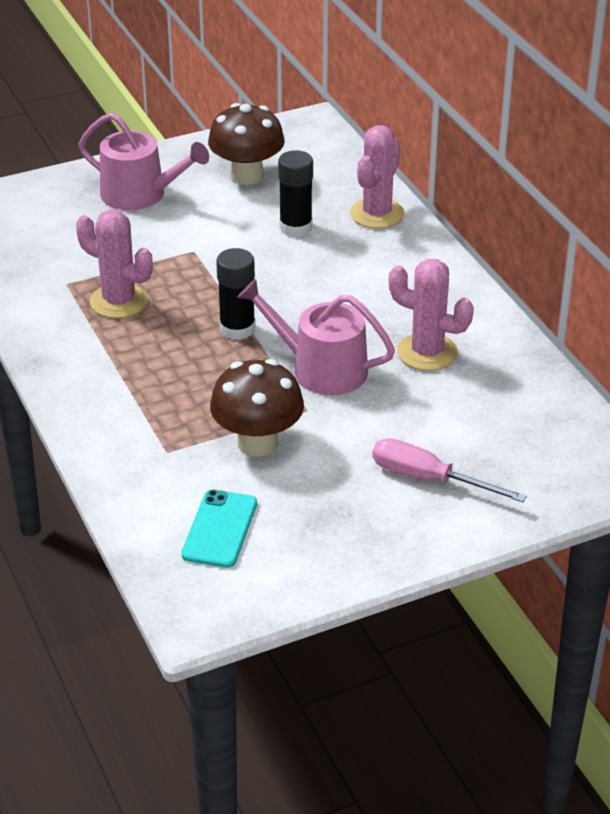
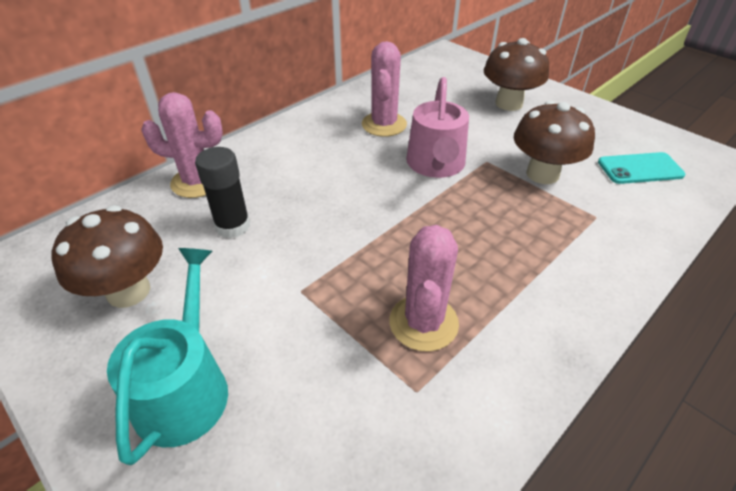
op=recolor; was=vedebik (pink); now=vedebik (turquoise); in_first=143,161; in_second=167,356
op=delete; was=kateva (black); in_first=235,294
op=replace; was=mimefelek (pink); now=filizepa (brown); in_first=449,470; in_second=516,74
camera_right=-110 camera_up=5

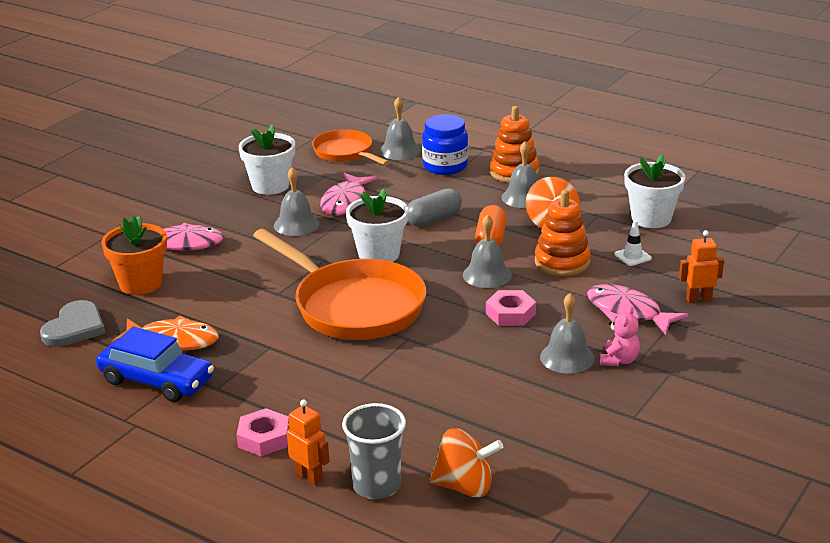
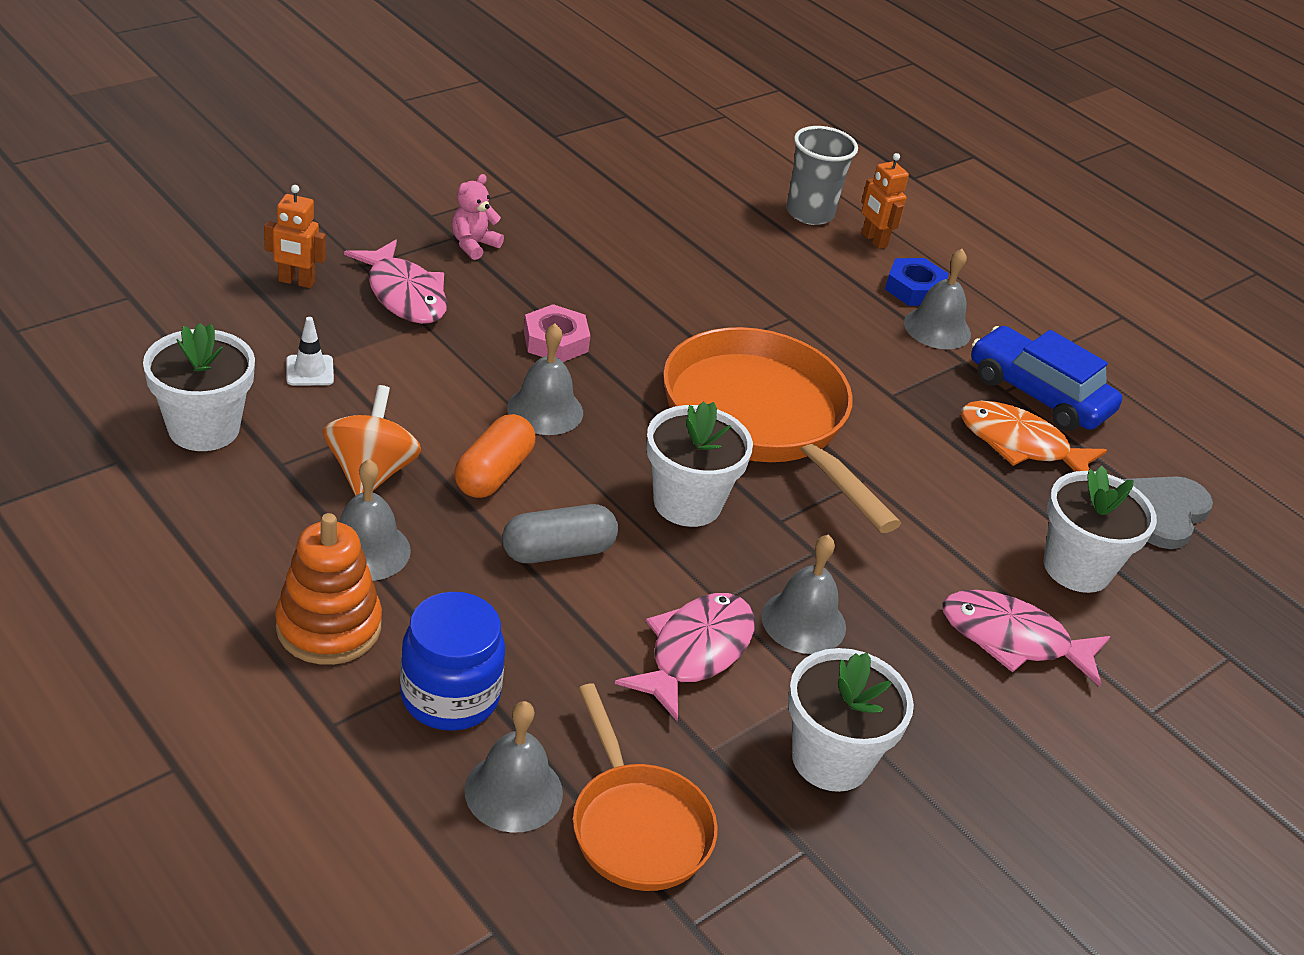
op=delete; was=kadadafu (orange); in_first=563,233
op=recolor; was=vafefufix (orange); now=vafefufix (white); in_first=134,255; in_second=1100,529
op=move; was=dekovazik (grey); in_first=567,333; in_second=937,299
op=recolor; was=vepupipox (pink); now=vepupipox (blue); in_first=263,432; in_second=917,282
op=delete; was=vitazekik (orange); in_first=466,462
camera_right=-170 camera_up=10

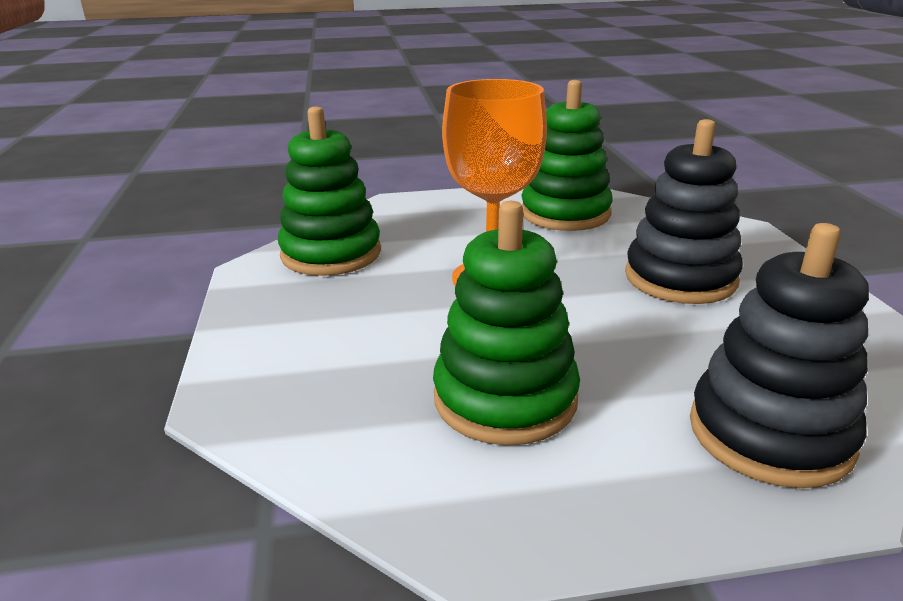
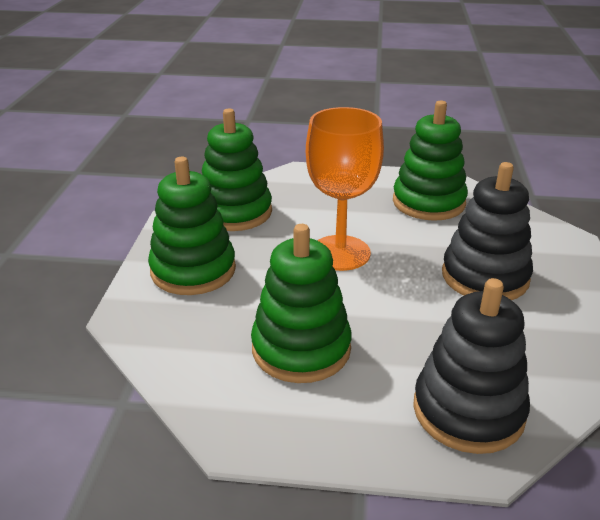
op=insert; now=kadadafu (green); in_second=192,226
camera_right=15 camera_up=5

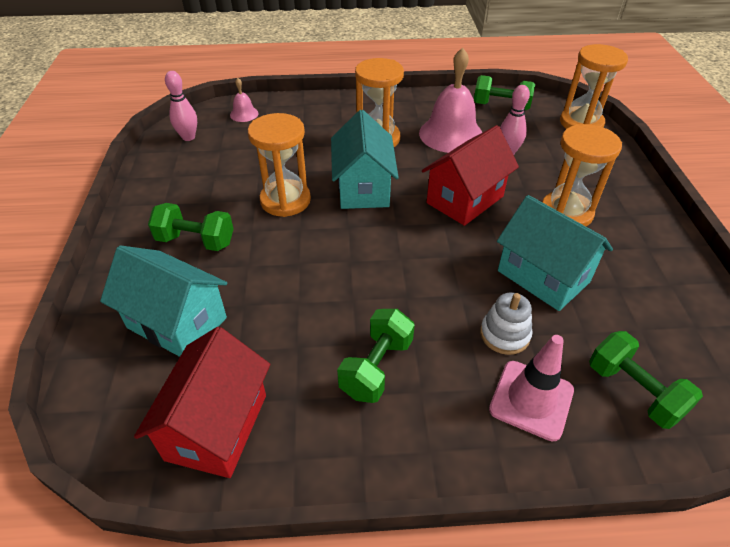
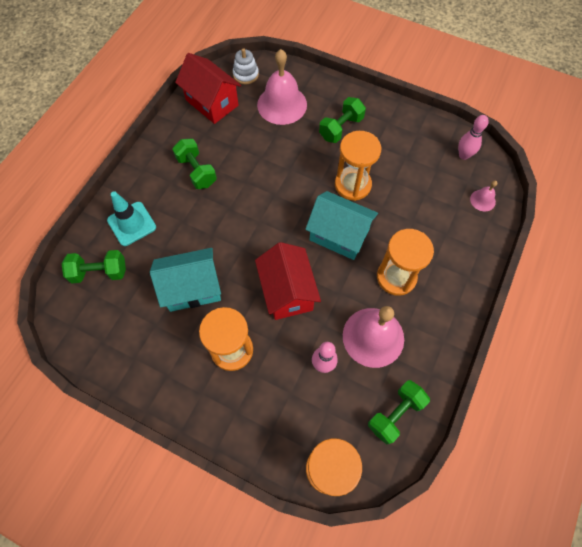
op=replace; was=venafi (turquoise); now=dekovazik (pink); in_first=163,301; in_second=282,87
op=move; was=kadadafu (white); in_first=506,323; in_second=246,66
op=recolor; was=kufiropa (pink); now=kufiropa (turquoise); in_first=531,388; in_second=131,218
camera_right=120 camera_up=20

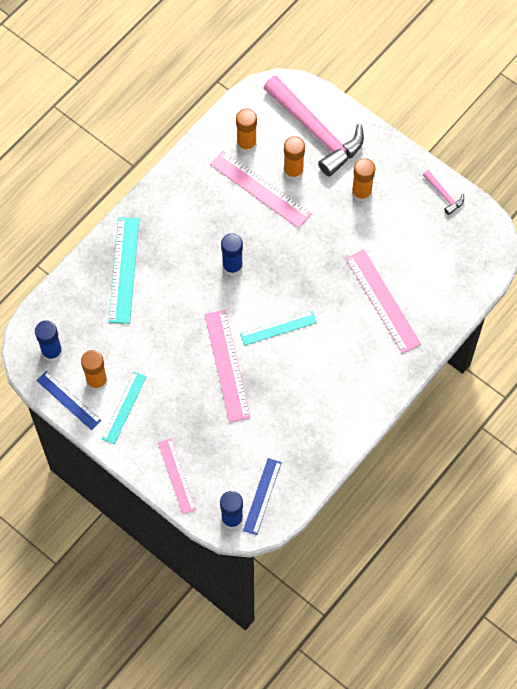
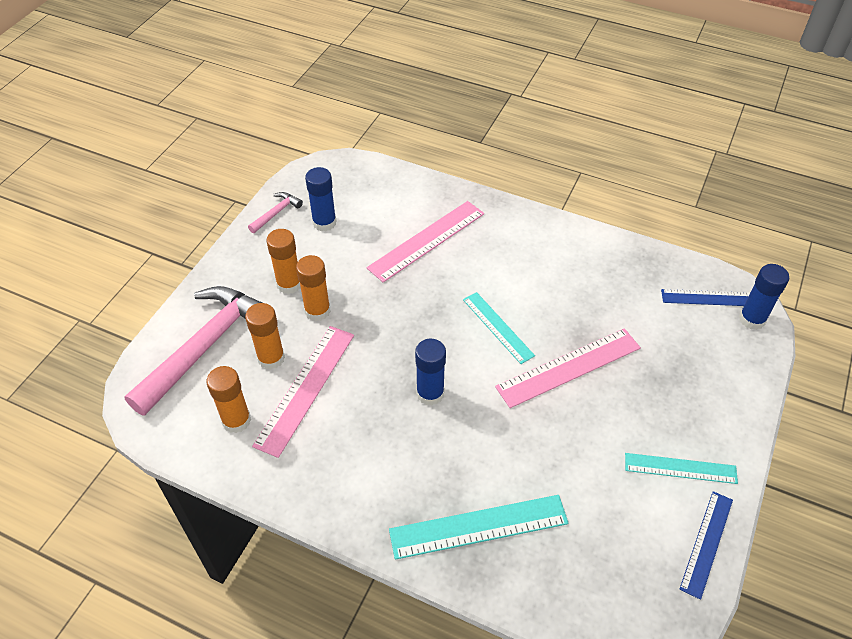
op=move; was=kateva (blue); in_first=48,341; in_second=321,199
op=move; was=kateva (orange); in_first=94,370; in_second=313,288
op=delete; was=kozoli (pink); in_first=177,476
camera_right=-105 camera_up=-15

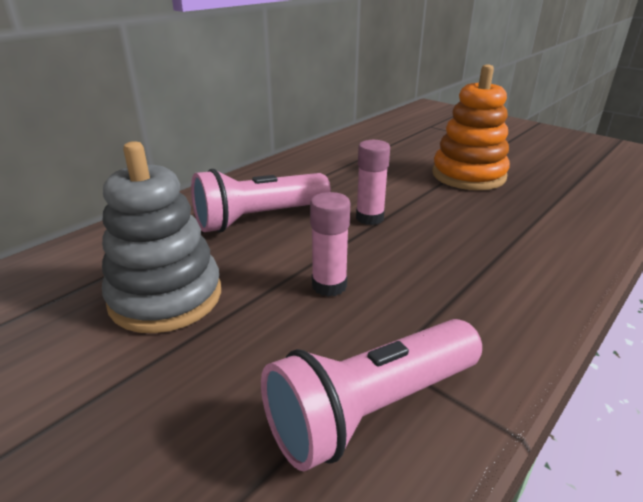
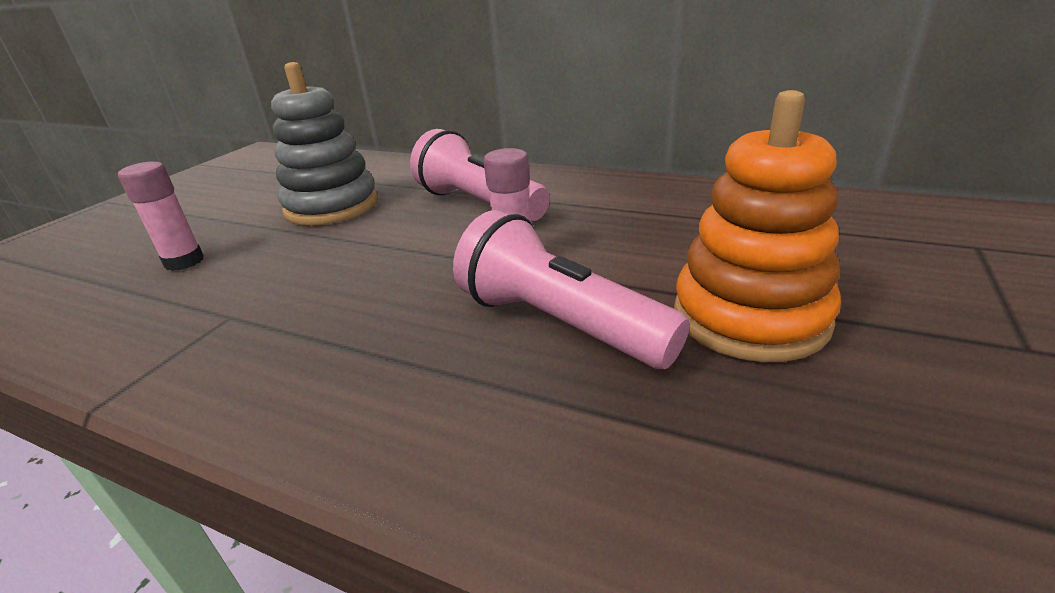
op=move; was=kateva (pink); in_first=330,244; in_second=161,216
op=move; was=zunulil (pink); in_first=371,395; in_second=571,289
camera_right=75 camera_up=0

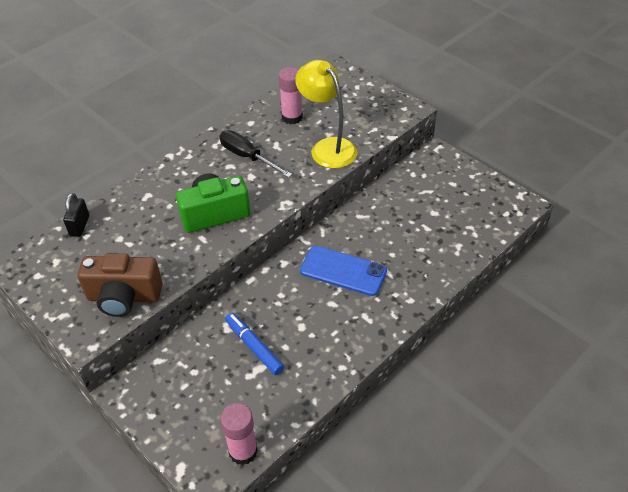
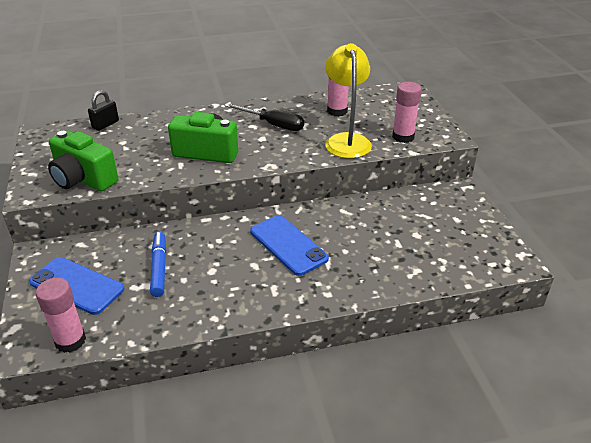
op=rotate; was=mimefelek (black); in_first=255,154; in_second=264,117; clockwise=135
op=recolor; was=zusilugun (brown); now=zusilugun (green); in_first=120,285; in_second=83,160
op=insert; now=kateva (pink); in_second=407,112
op=insert; now=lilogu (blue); in_second=76,286
camera_right=30 camera_up=-10

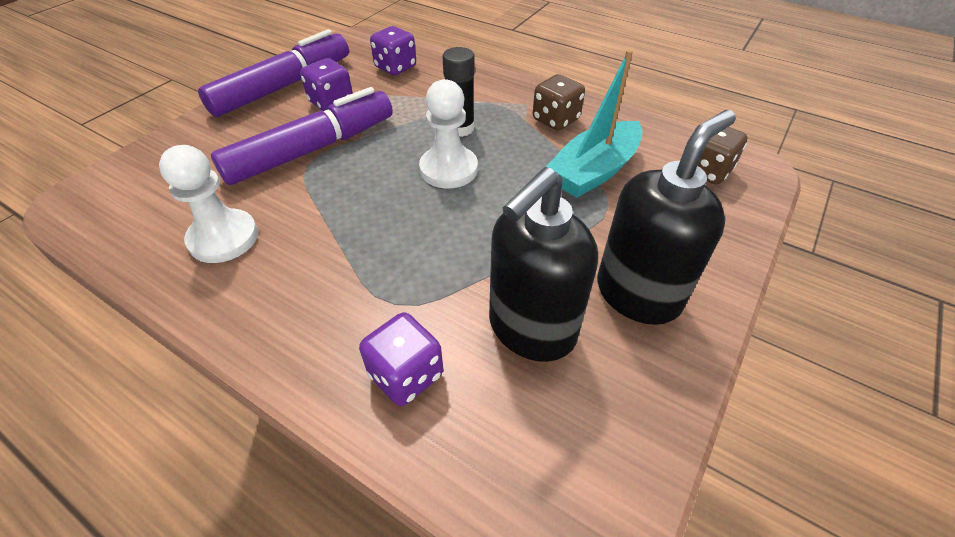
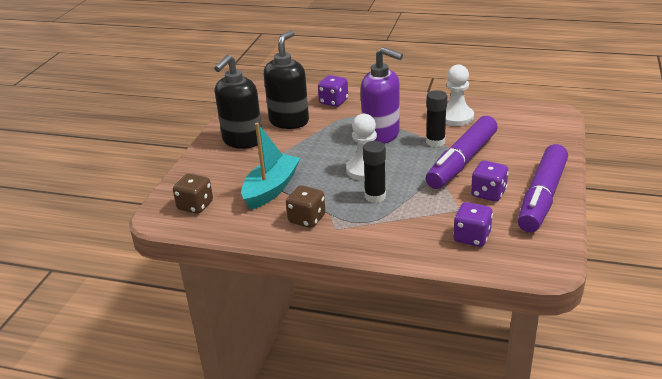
op=insert; now=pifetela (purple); in_second=382,95
op=insert; now=kateva (black); in_second=436,118
camera_right=165 camera_up=-15

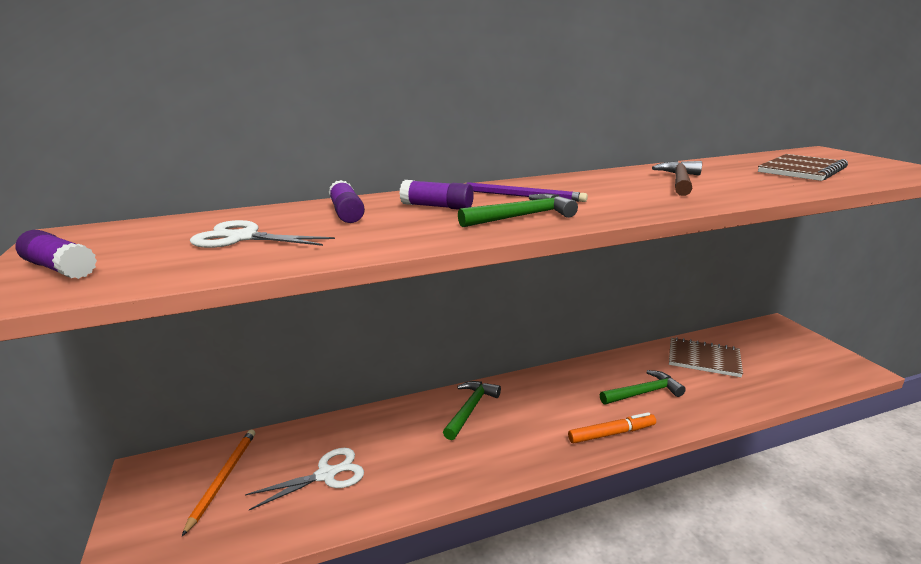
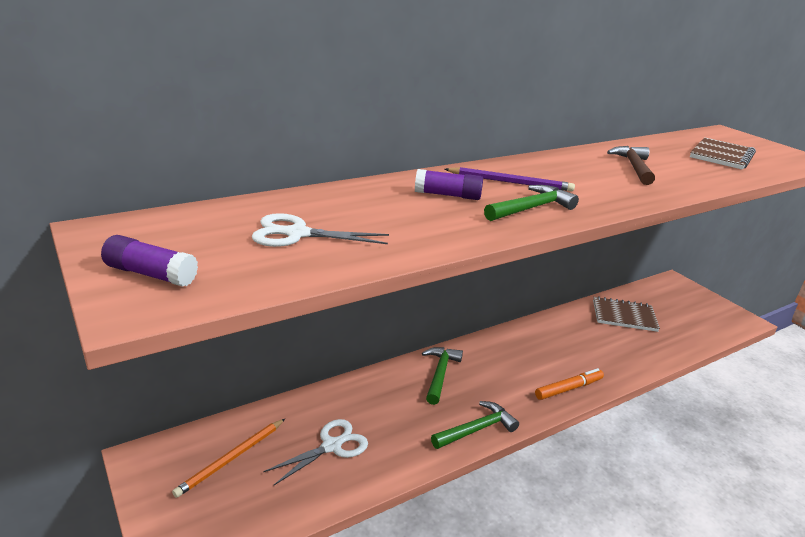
op=delete; was=kateva (purple); in_first=346,201
op=move; was=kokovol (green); in_first=643,387; in_second=475,425
op=rotate; was=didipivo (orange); in_first=218,482; in_second=228,458; clockwise=-135
camera_right=-15 camera_up=5

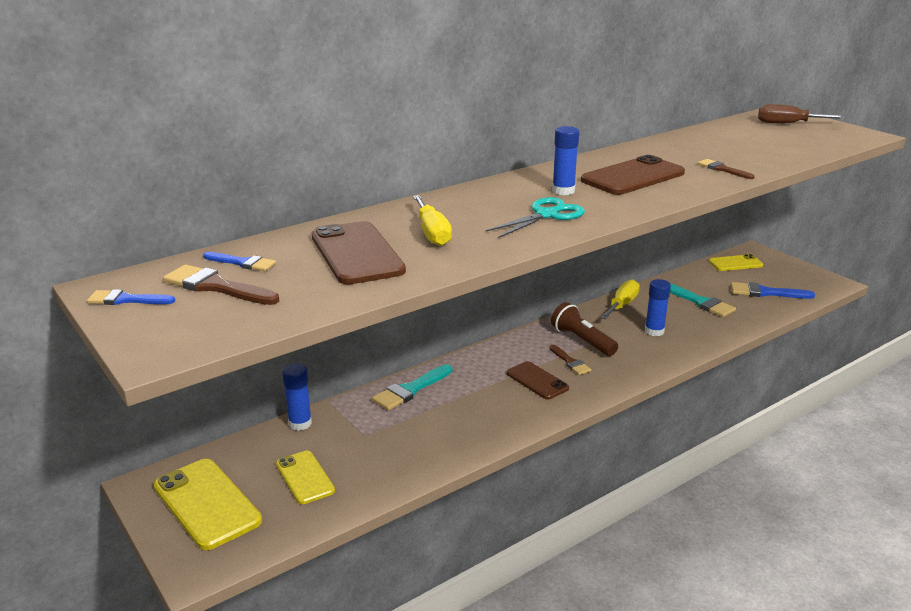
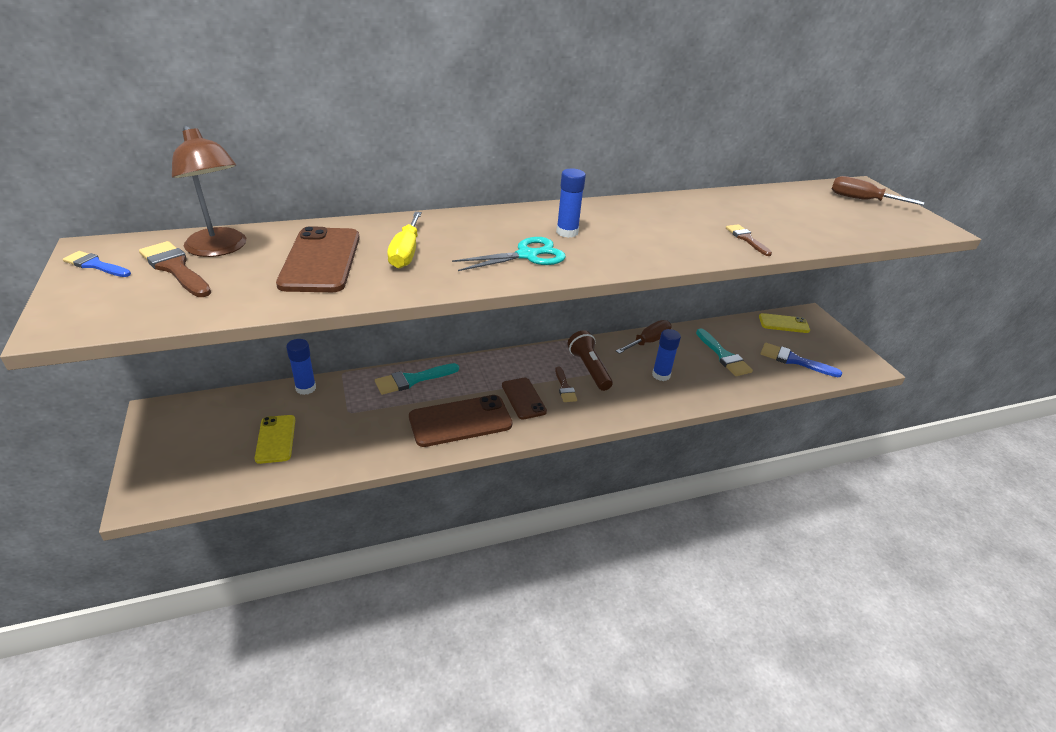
op=move; was=lilogu (brown); in_first=633,175; in_second=460,421
op=replace; was=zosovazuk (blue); now=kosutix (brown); in_first=239,261; in_second=209,191
op=recolor; was=mimefelek (yellow); now=mimefelek (brown); in_first=620,299; in_second=644,337
op=delete; was=lilogu (yellow); in_first=207,504
camera_right=15 camera_up=10

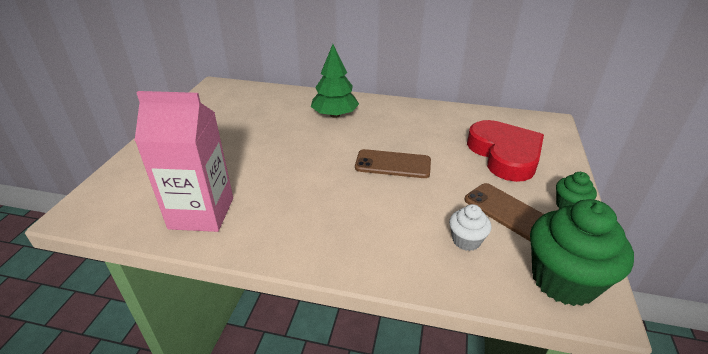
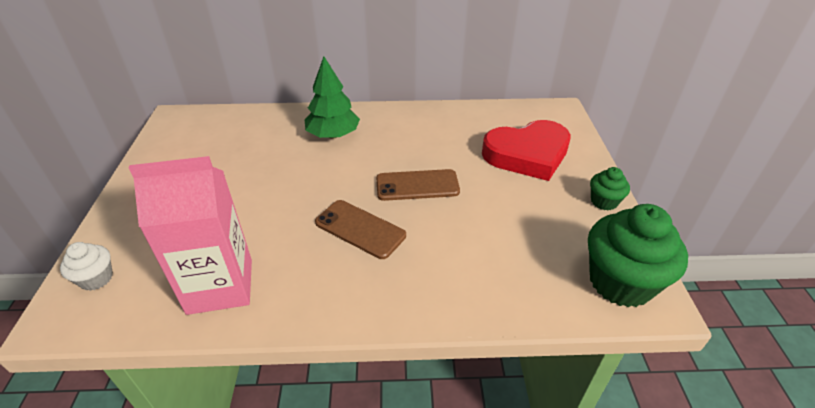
op=rotate; was=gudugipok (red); in_first=505,151; in_second=526,150; clockwise=105
op=move; was=lilogu (brown); in_first=504,212; in_second=360,229
op=move; was=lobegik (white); in_first=470,227; in_second=86,266
camera_right=-15 camera_up=5

